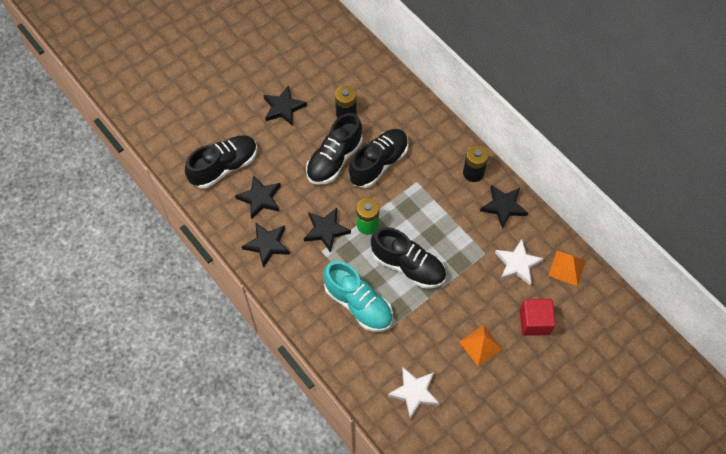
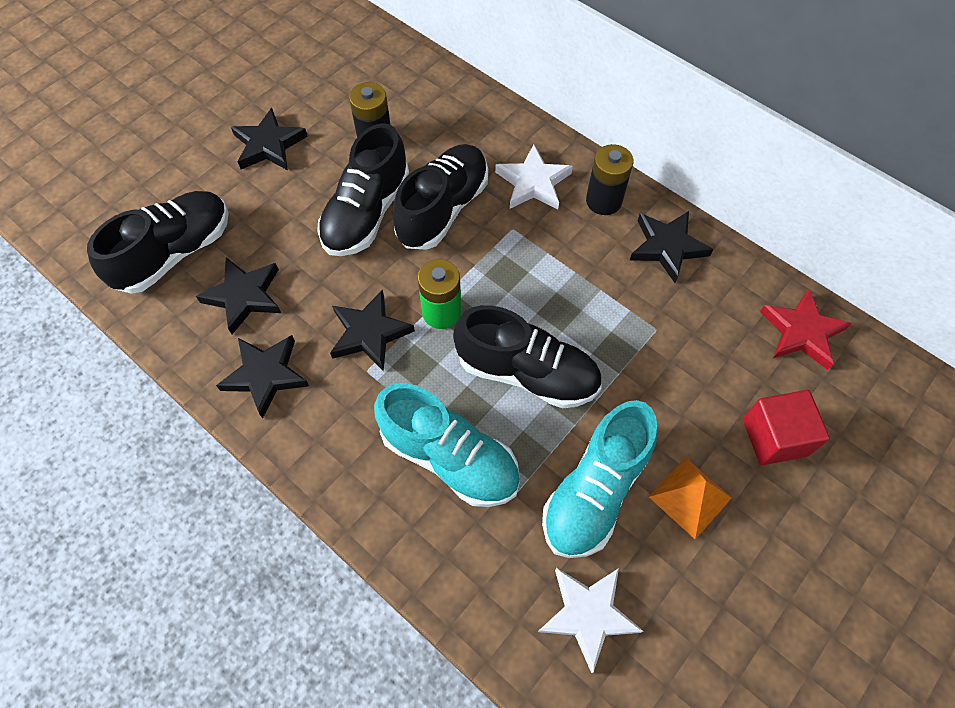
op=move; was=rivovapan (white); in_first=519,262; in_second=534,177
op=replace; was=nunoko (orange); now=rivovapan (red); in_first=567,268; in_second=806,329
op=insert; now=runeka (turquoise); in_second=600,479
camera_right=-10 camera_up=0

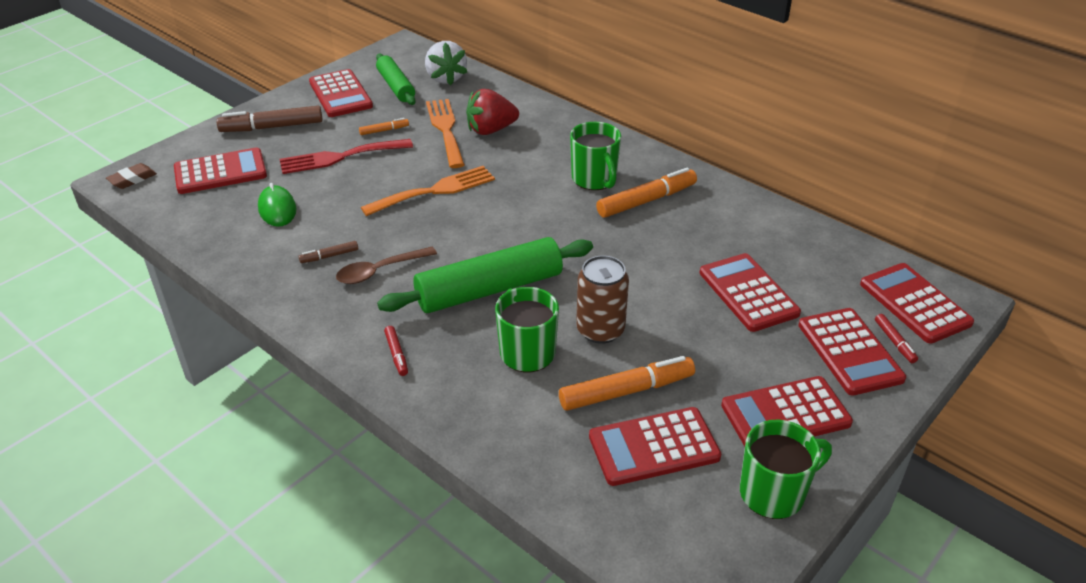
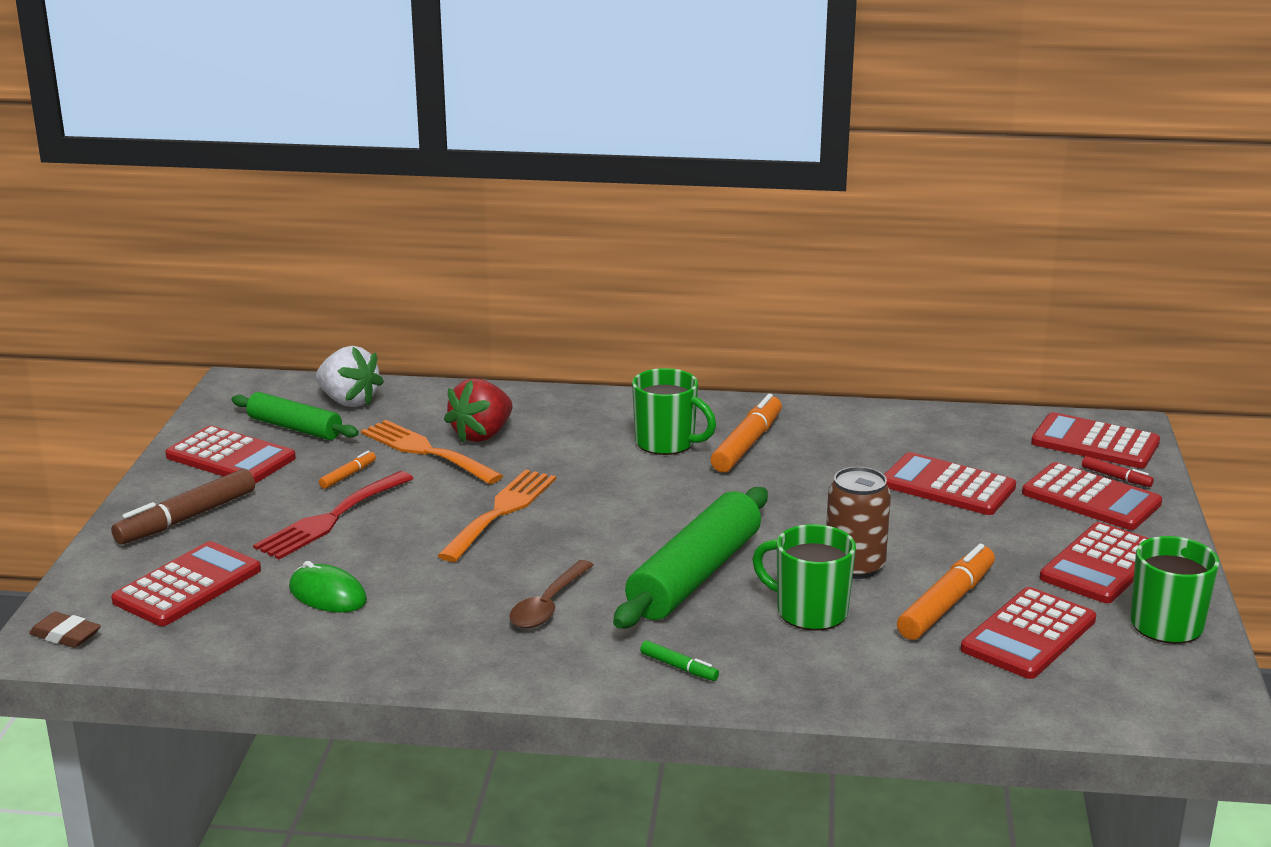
op=rotate; was=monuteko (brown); in_first=131,176; in_second=65,630; clockwise=-75
op=delete; was=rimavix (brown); in_first=328,252
op=recolor; was=rimavix (red); now=rimavix (green); in_first=396,351; in_second=679,660
camera_right=-35 camera_up=-15

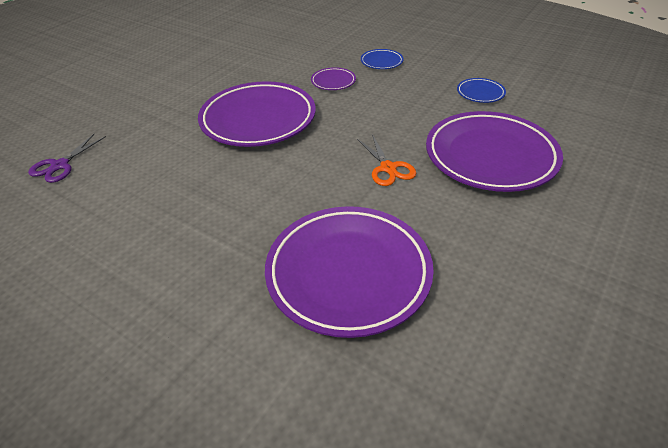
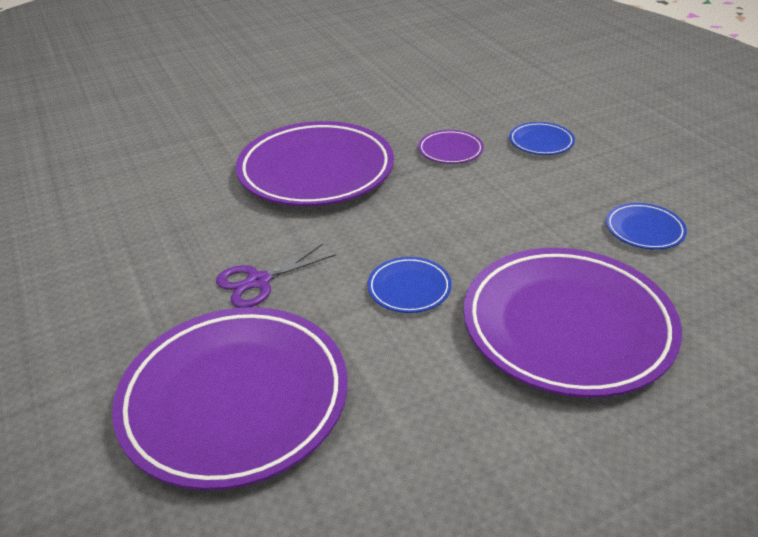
op=move; was=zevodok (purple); in_first=67,158; in_second=276,276
op=replace; was=zevodok (orange); now=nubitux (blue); in_first=386,160; in_second=410,285
camera_right=30 camera_up=-5

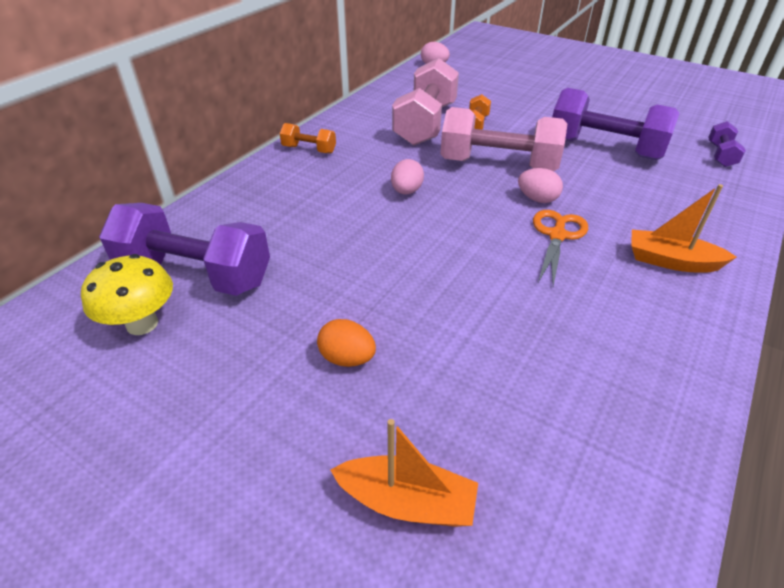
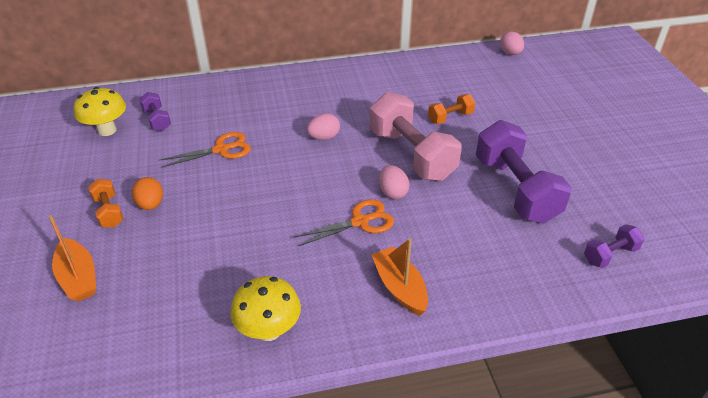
op=delete; was=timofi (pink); in_first=425,102
op=move; was=timofi (orange); in_first=308,138; in_second=106,203
op=resize; was=timofi (purple); in_first=184,249; in_second=155,111; ratio=0.47
op=insert; now=zevodok (orange); in_second=205,150
op=insert; now=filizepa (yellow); in_second=265,308
camera_right=45 camera_up=0

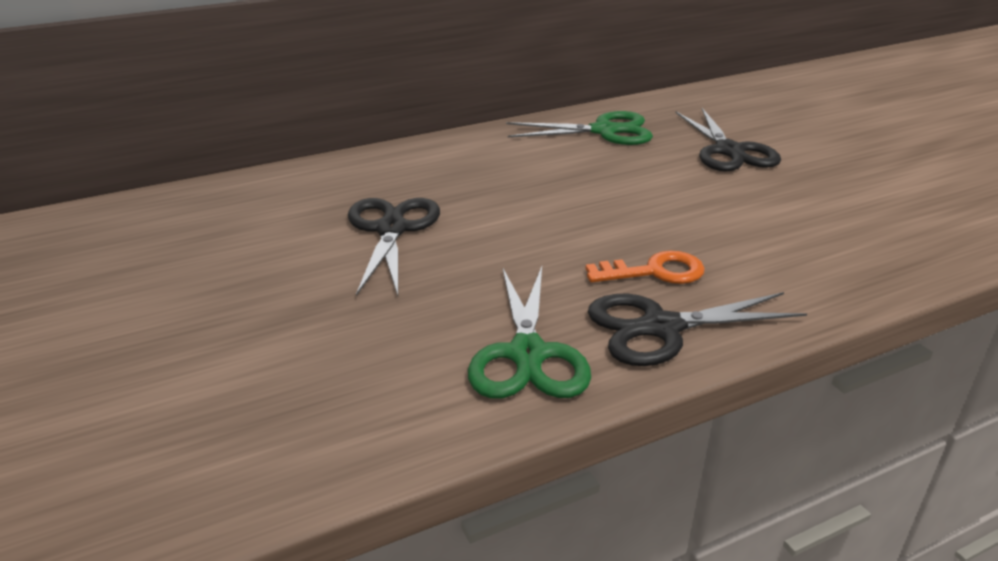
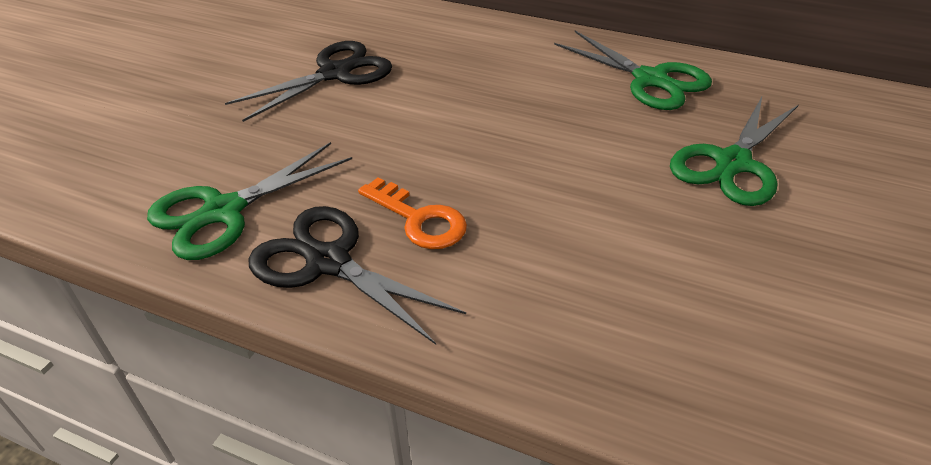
op=recolor; was=zevodok (black); now=zevodok (green); in_first=728,139; in_second=734,151
camera_right=50 camera_up=10

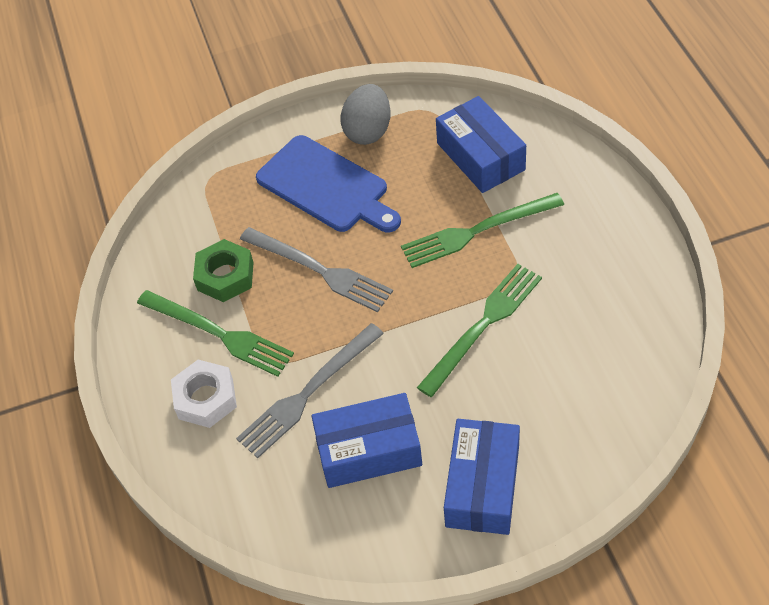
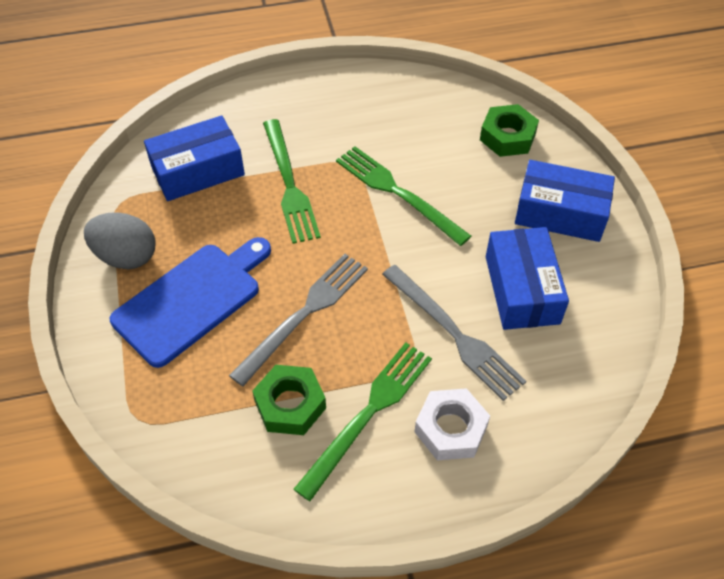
op=insert; now=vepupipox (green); in_second=509,130
camera_right=-90 camera_up=0

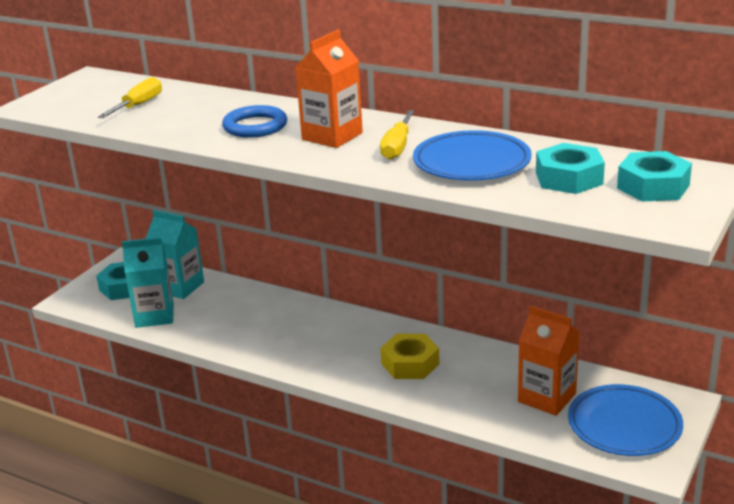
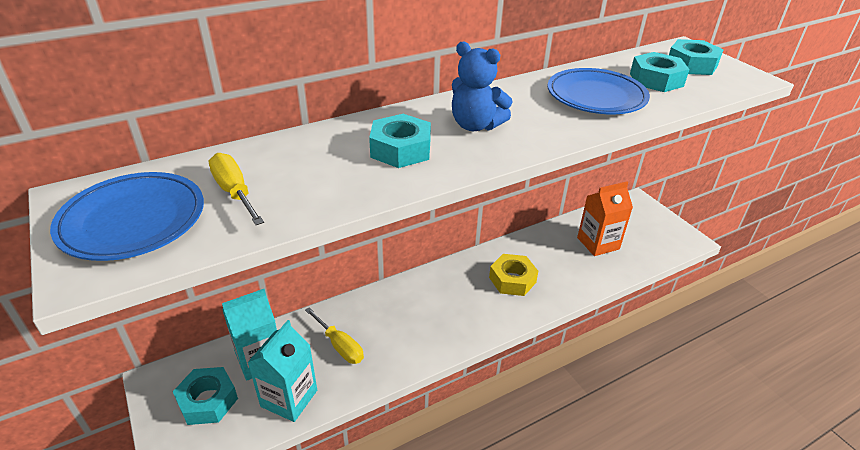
op=replace; was=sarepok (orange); now=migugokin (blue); in_first=329,89; in_second=482,86
op=replace; was=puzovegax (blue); now=vepupipox (turquoise); in_first=254,121; in_second=400,141
op=move; was=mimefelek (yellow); in_first=397,135; in_second=334,335
op=move; was=nubitux (blue); in_first=625,420; in_second=127,216
camera_right=-60 camera_up=10

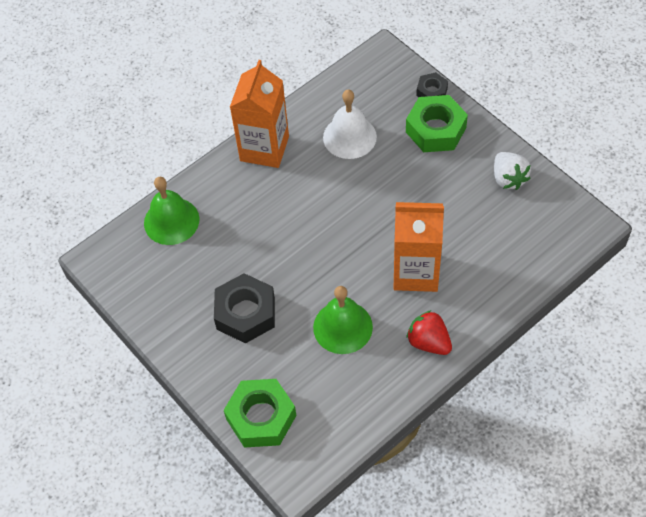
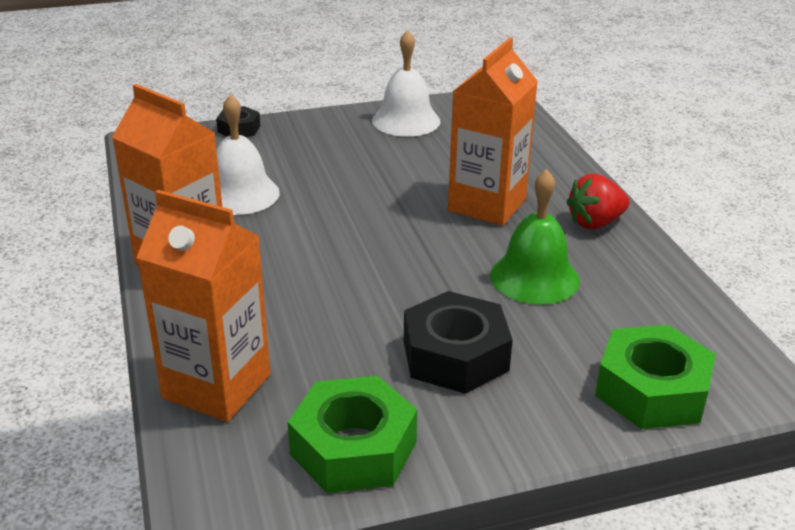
op=move; was=vepupipox (green); in_first=437,123; in_second=352,434
op=replace; was=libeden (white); now=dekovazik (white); in_first=512,171; in_second=406,83
op=replace; was=dekovazik (green); now=sarepok (orange); in_first=171,211; in_second=203,306
camera_right=-70 camera_up=-25

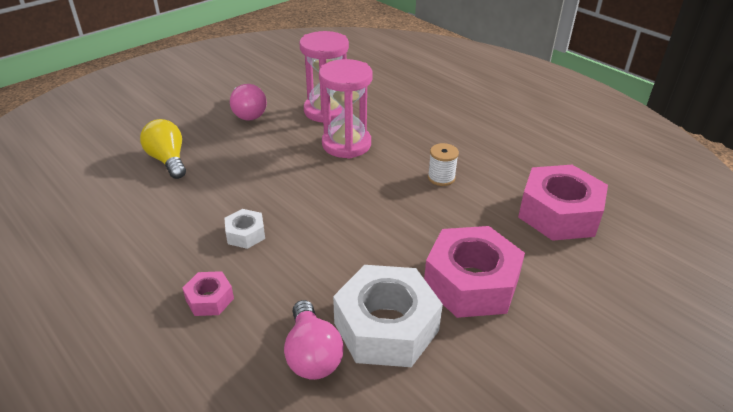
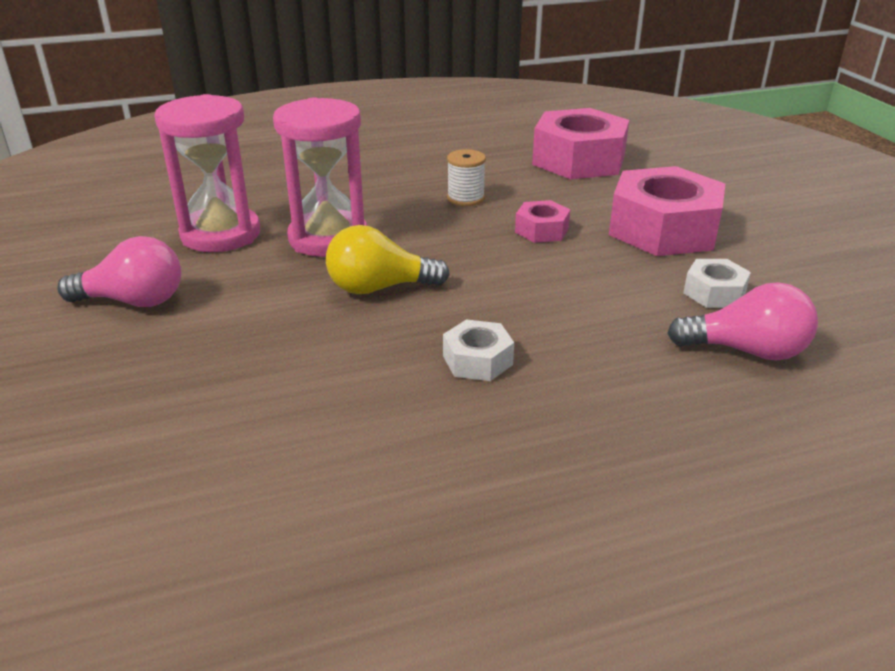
op=move; was=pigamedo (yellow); in_first=163,149; in_second=388,259
op=resize; was=vepupipox (white); in_first=388,316; in_second=717,283; ratio=0.47
op=move; was=vepupipox (pink); in_first=208,293; in_second=542,221
camera_right=-65 camera_up=-5

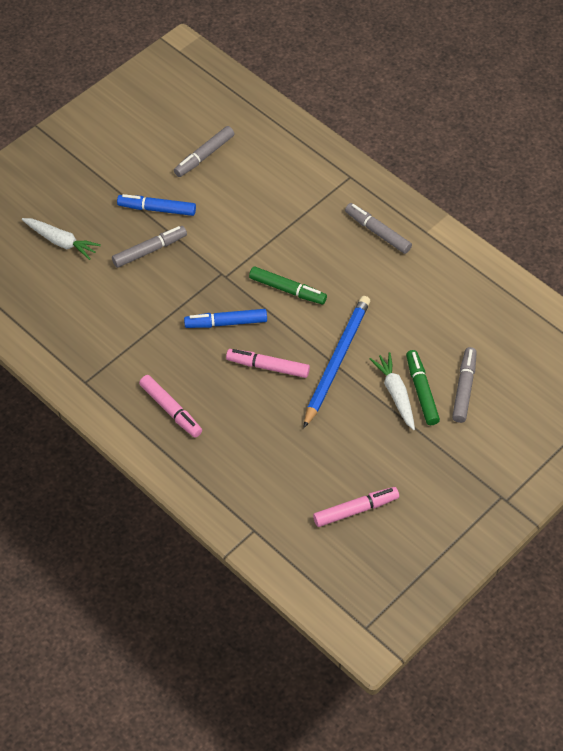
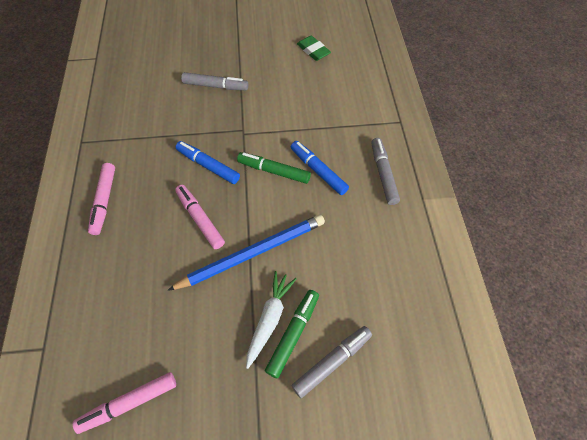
op=replace; was=rimavix (grey); now=monuteko (green); in_first=204,151; in_second=314,48
op=move; was=rimavix (blue); in_first=156,205; in_second=320,168
op=delete; was=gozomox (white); in_first=61,239
op=rotate; was=rimavix (green); in_first=288,285; in_second=274,168; clockwise=135
op=rotate; was=rimavix (pink); in_first=356,507; in_second=124,403; clockwise=135
camera_right=40 camera_up=5

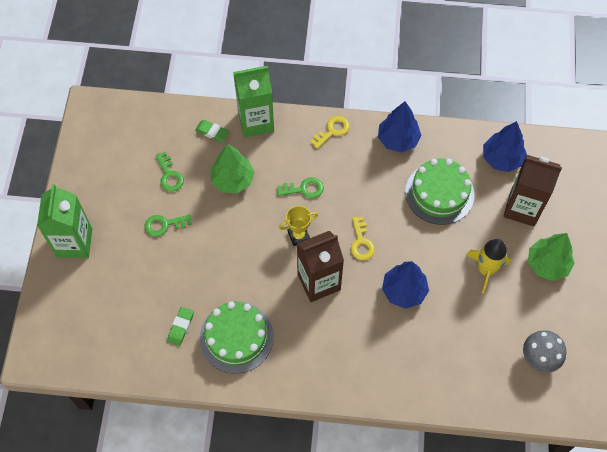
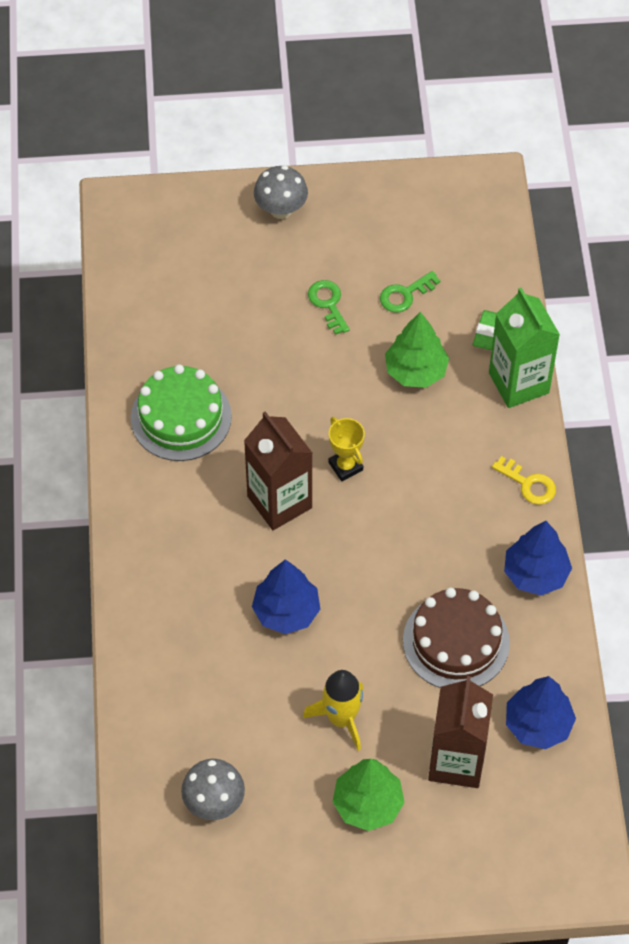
op=recolor; was=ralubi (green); now=ralubi (brown); in_first=440,192; in_second=456,638
op=delete; was=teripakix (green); in_first=300,187
op=replace; was=sarepok (green); now=filizepa (grey); in_first=64,221; in_second=281,192
op=delete; was=teripakix (yellow); in_first=363,238
op=delete; was=monuteko (green); in_first=180,326
camera_right=80 camera_up=-5

